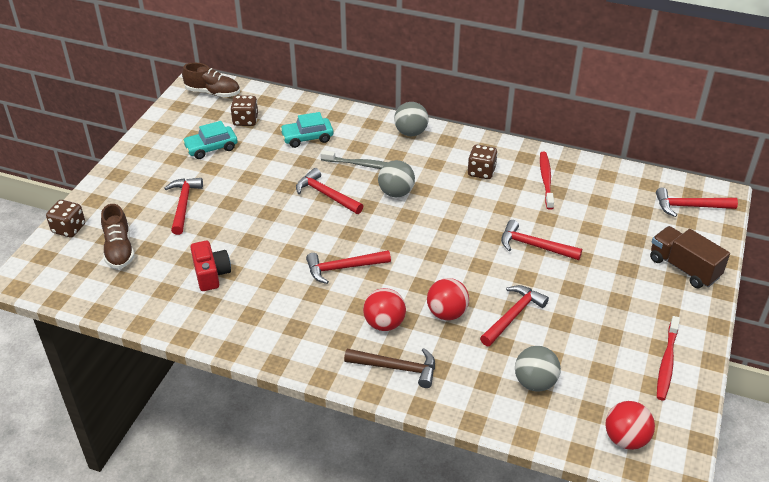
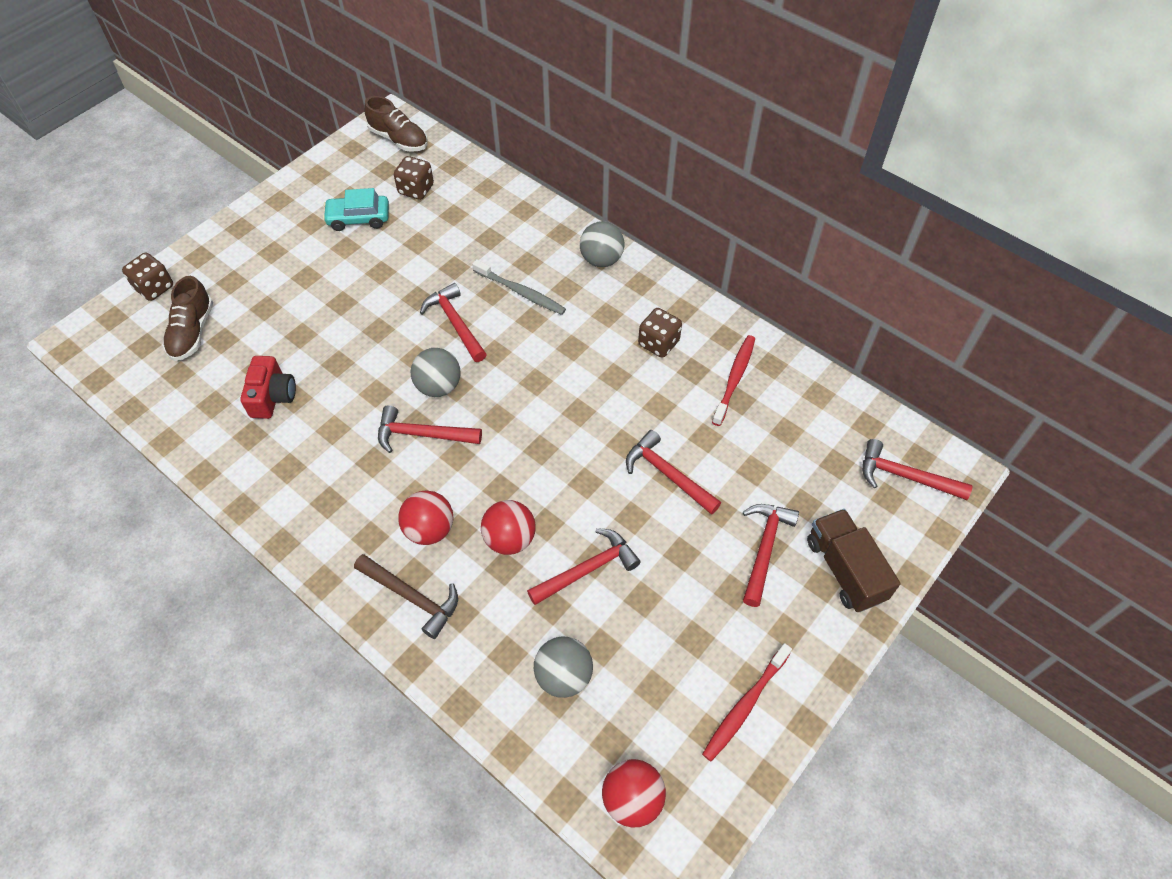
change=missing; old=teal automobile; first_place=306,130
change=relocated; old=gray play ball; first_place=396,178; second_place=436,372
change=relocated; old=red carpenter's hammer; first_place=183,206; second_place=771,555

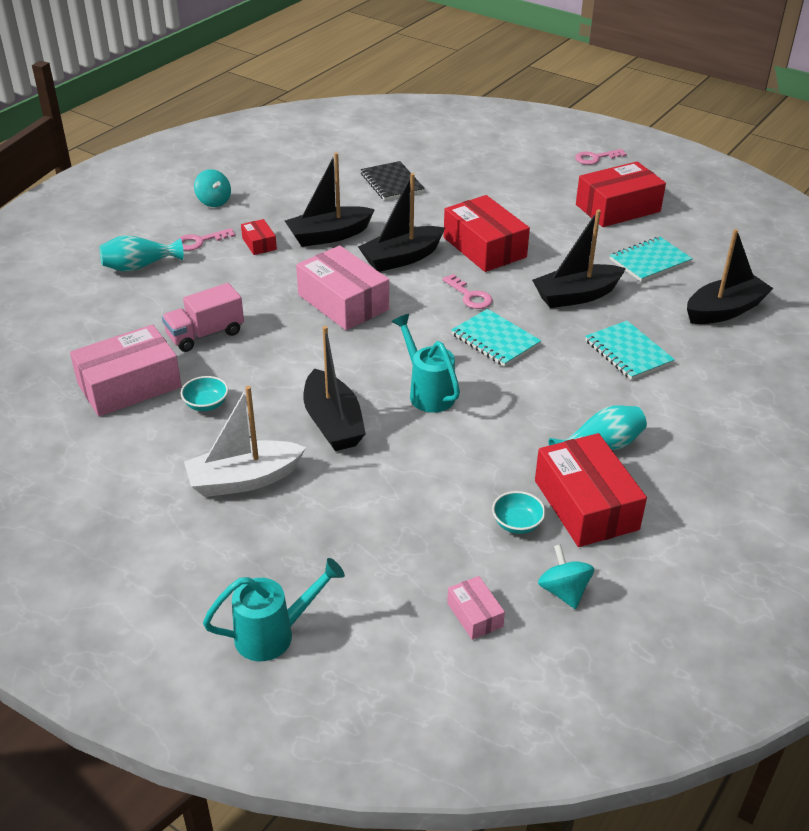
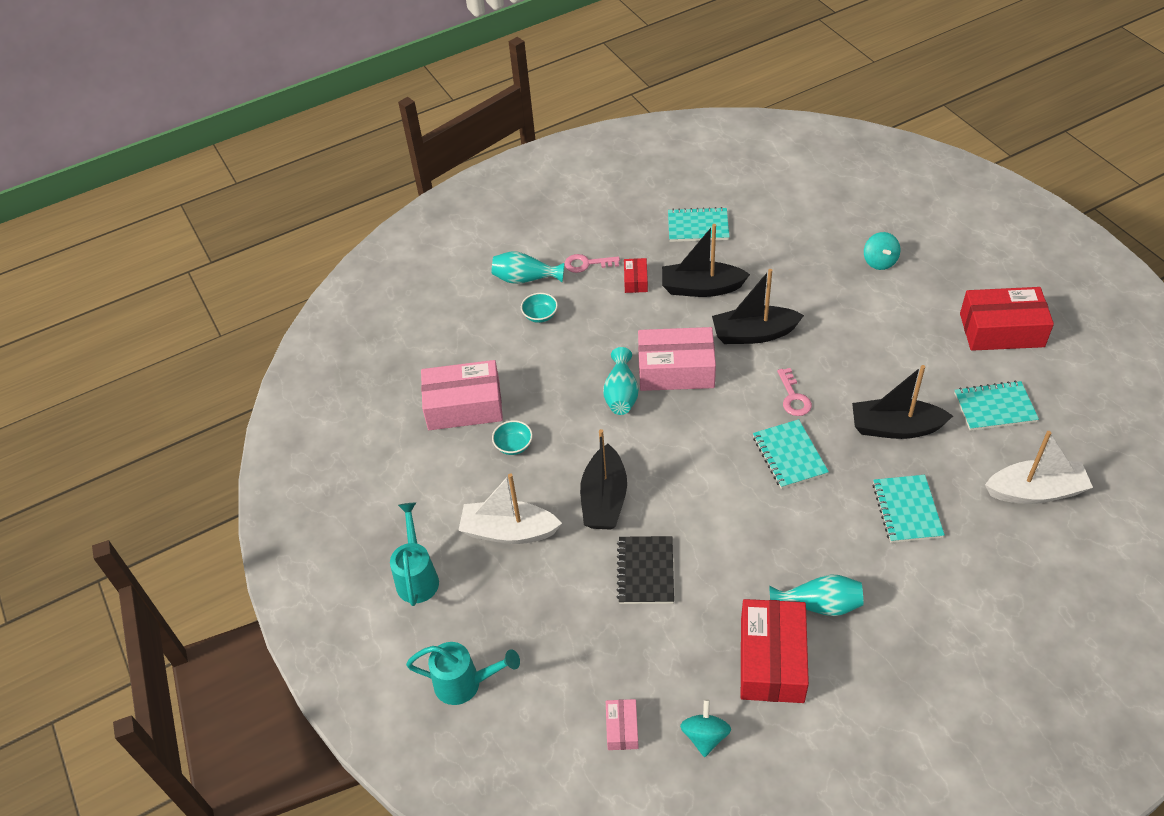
change=missing; old=rosy key; first_place=601,157
change=relocated; old=black notepad; first_place=393,181; second_place=645,570
change=relocated; old=teal whirligig; first_place=212,188; second_place=882,251
change=missing; old=red package; first_place=487,233
change=colour; old=black toy boat; new=white toy boat; first_place=730,276; second_place=1039,467
change=spun; old=rosy package; first_place=342,288; second_place=677,359; degrees=-75
change=missing; old=rosy lorry; first_place=203,317
change=relocated; old=teal watering can; first_place=426,363; second_place=414,554
change=relocated; old=teal bowl; first_place=519,512; second_place=539,308
change=appeared; new=teal notepad; second_place=698,224
change=appeared; new=teal flower vase; second_place=621,381

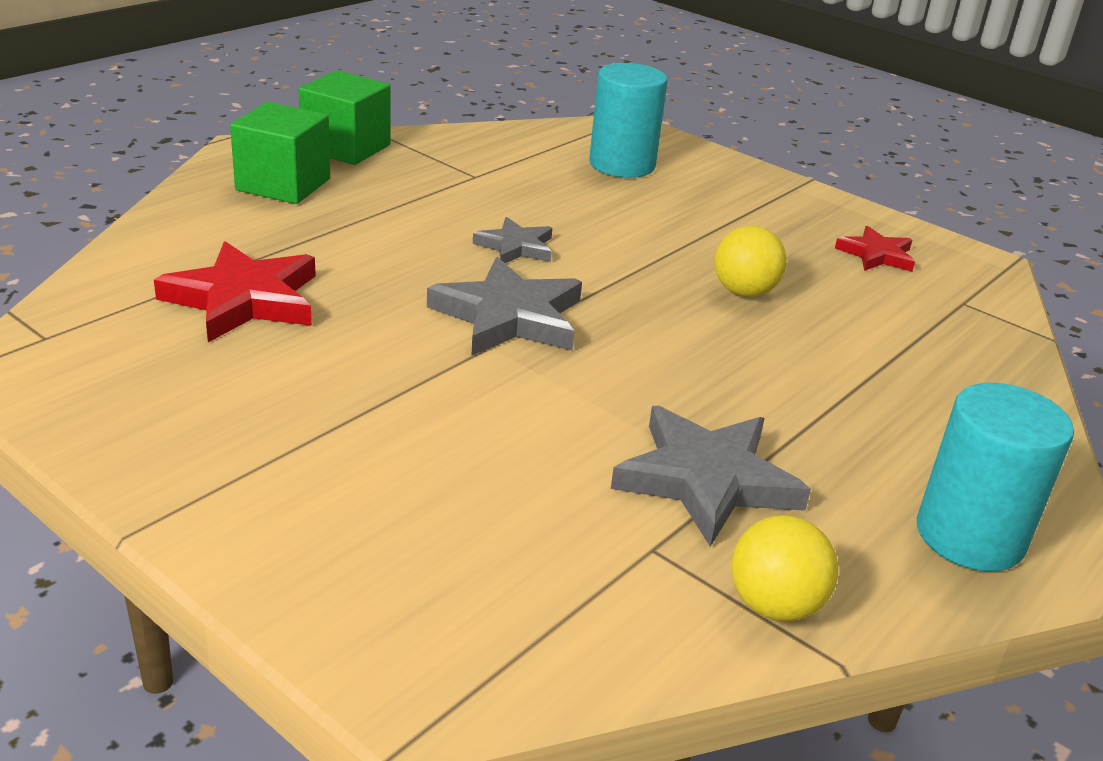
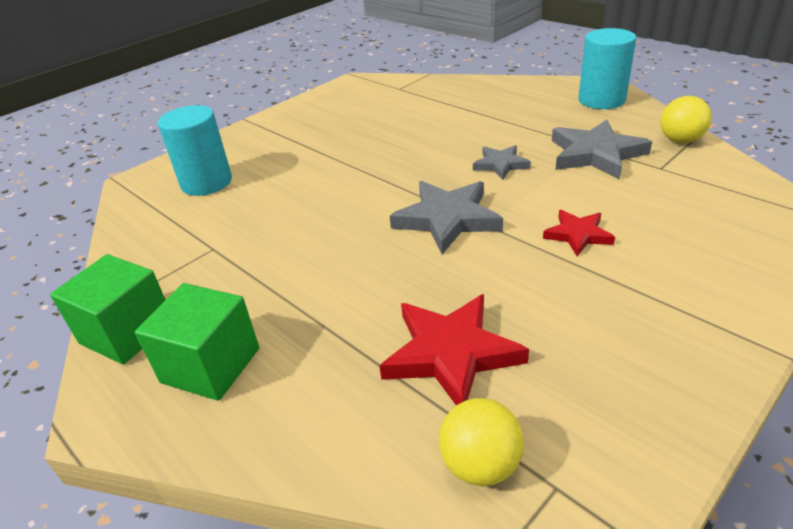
change=relocated; old=gray star shape; first_place=512,240; second_place=502,162
change=relocated; old=golden play ball; first_place=751,261; second_place=481,442
change=relocated; old=red star shape; first_place=875,249; second_place=579,233

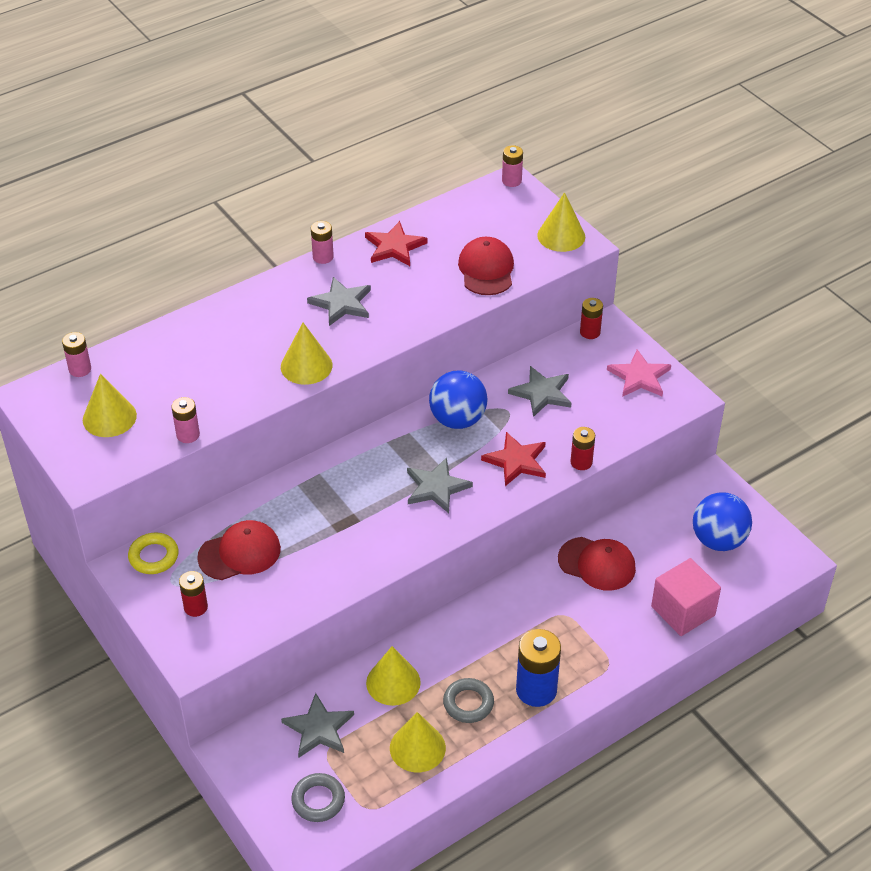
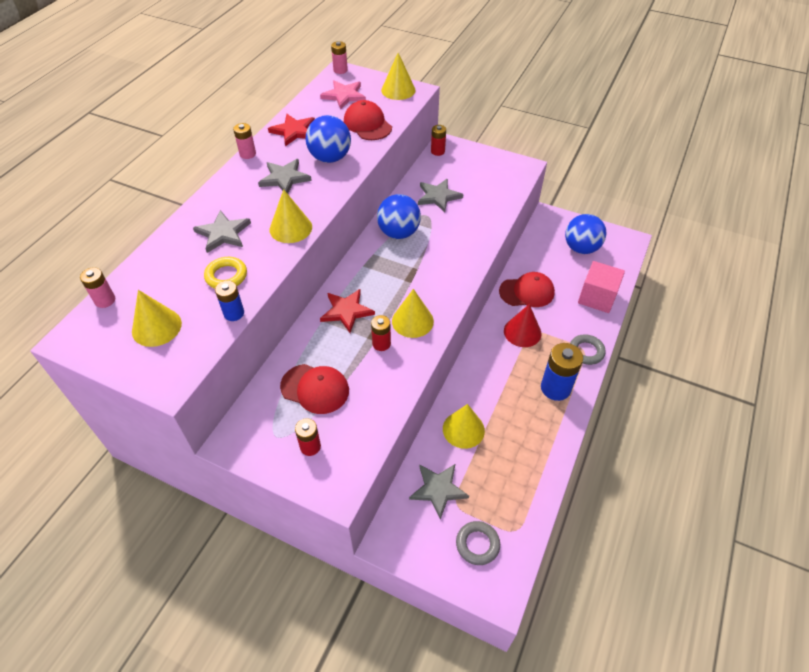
change=relocated; old=rosy star shape; first_place=639,373; second_place=343,94
change=colour; old=rosy battery; new=royal blue battery; first_place=185,420; second_place=229,300
change=relocated; old=red battery; first_place=582,448; second_place=381,333
change=relocated; old=red star shape; first_place=513,459; second_place=347,311
change=relocated; old=gray star shape; first_place=440,485; second_place=222,231
change=spun; old=red cap; first_place=239,550; second_place=314,389; degrees=75
change=relocated; old=golden ring; first_place=153,553; second_place=225,273
change=relocated; old=gray ring; first_place=468,700; second_place=588,349
change=relocated; old=golden cone; first_place=418,742; second_place=413,313
change=appeared; new=royal blue play ball; second_place=328,139
change=appeared; new=red cone; second_place=522,325

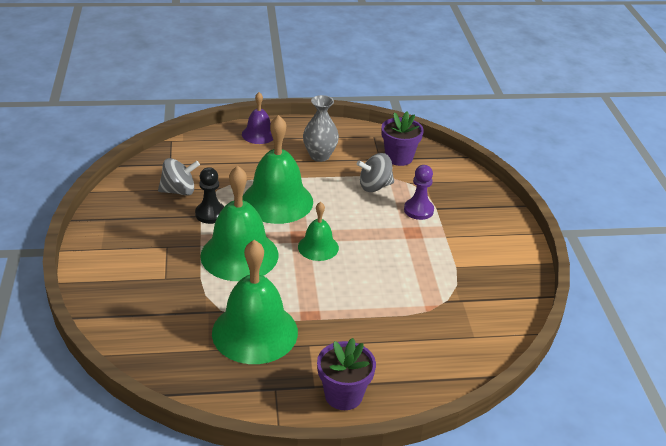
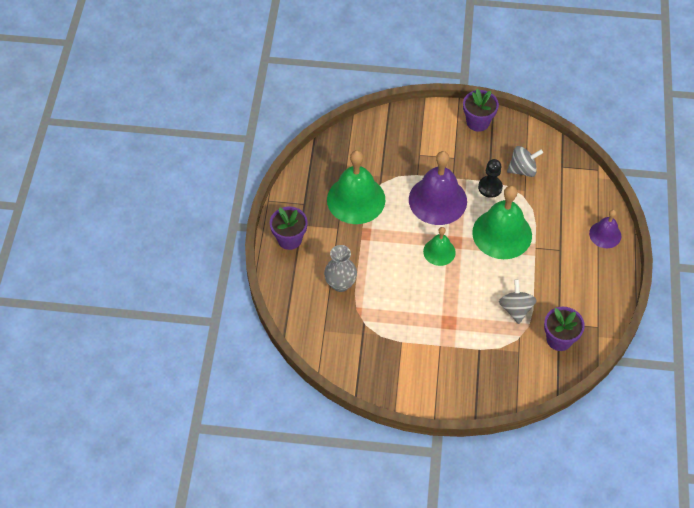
change=relocated; old=gray flower vase; first_place=321,128; second_place=340,268
change=spun; old=gray whirligig; first_place=179,177; second_place=525,161; degrees=-105
change=missing; old=purple game pawn; first_place=419,192
change=colour; old=emerald hand bell; new=purple hand bell; first_place=239,223; second_place=438,188
change=appeared; new=purple flower pot; second_place=481,110

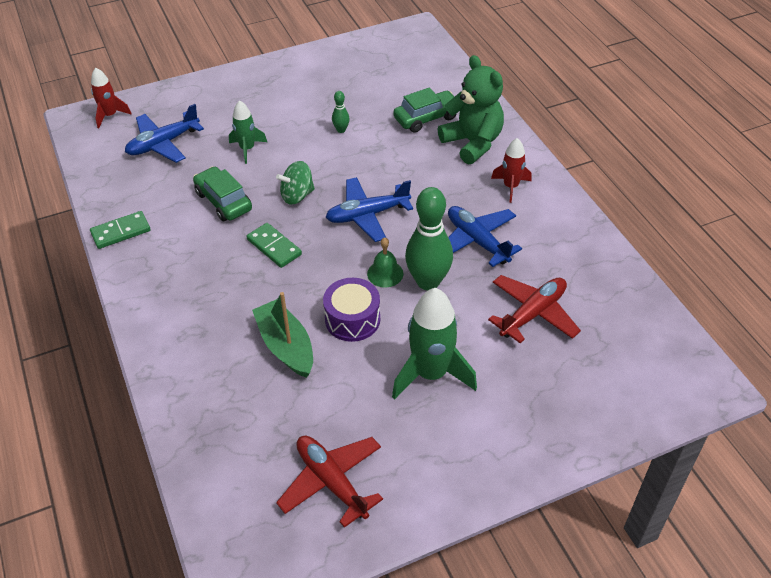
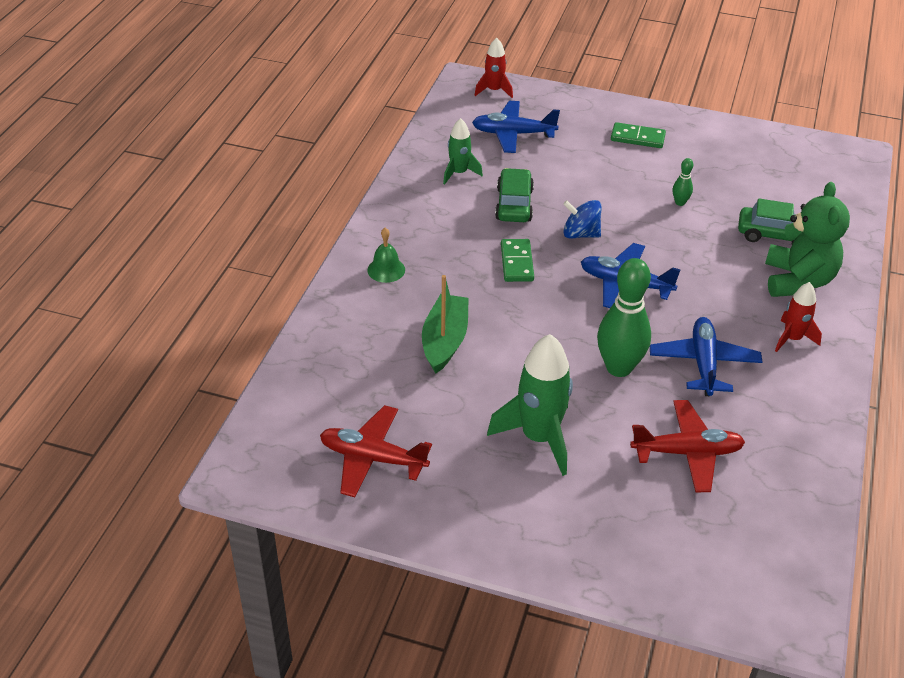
change=relocated; old=emerald toy rocket; first_place=248,132; second_place=463,151
change=colour; old=emerald whirligig; new=royal blue whirligig; first_place=295,183; second_place=582,219
change=relocated; old=emerald domino tile; first_place=120,230; second_place=638,135
change=relocated; old=emerald hand bell; first_place=385,262; second_place=386,255
change=missing; old=purple toy drum; first_place=351,310
change=spun; old=red toy plane; first_place=329,481; second_place=376,451; degrees=-75

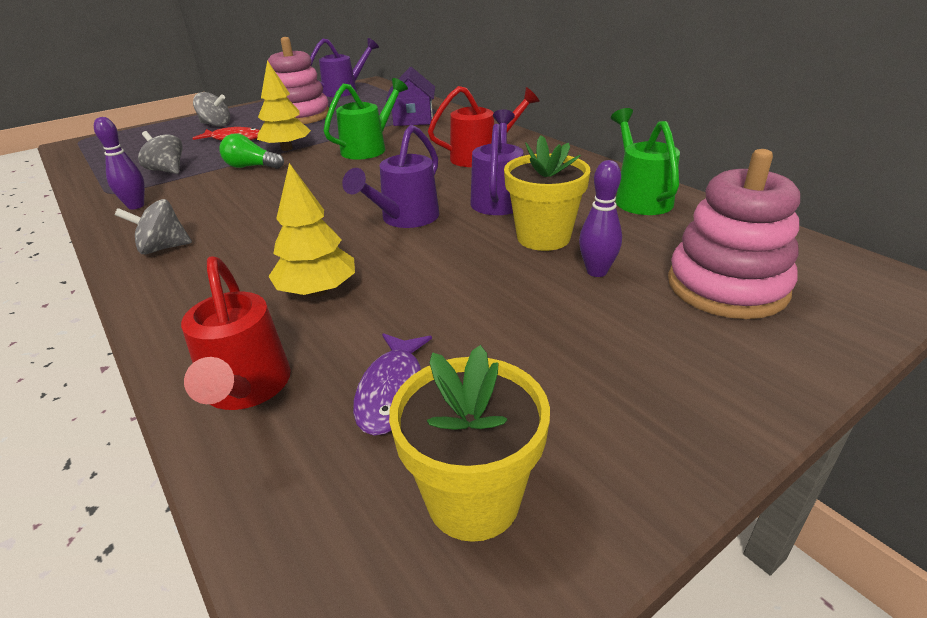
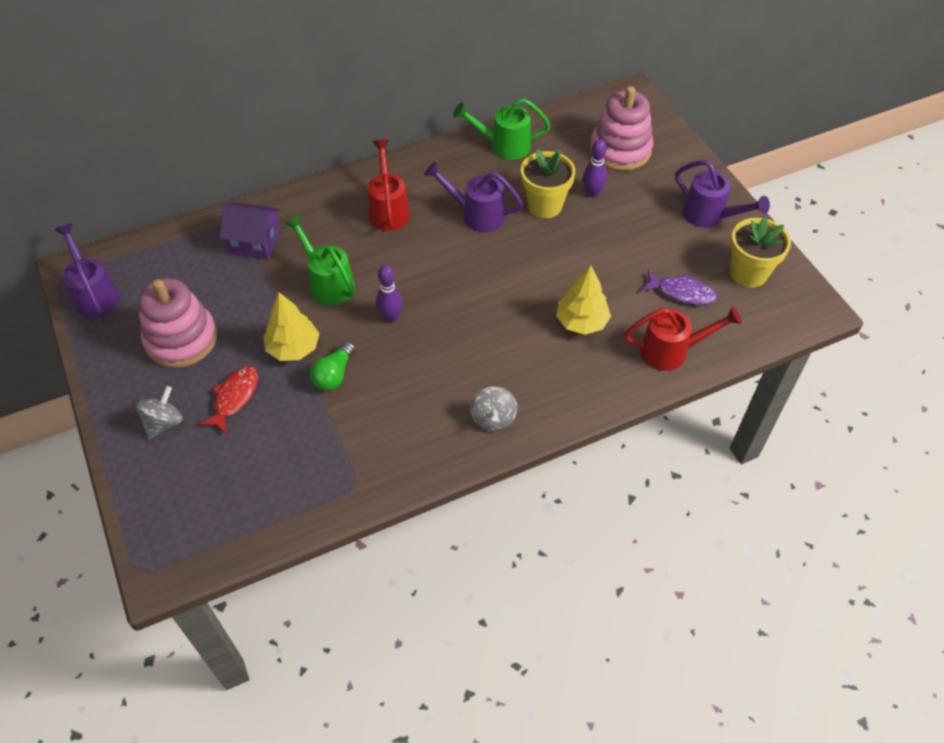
change=relocated; old=purple bowling pin; first_place=119,163; second_place=389,293
change=relocated; old=purple watering can; first_place=390,176; second_place=722,194
change=missing; old=gray whirligig; first_place=160,152

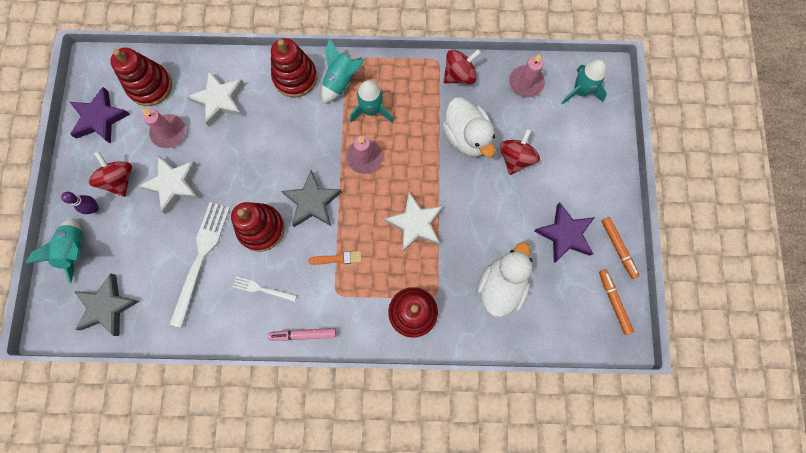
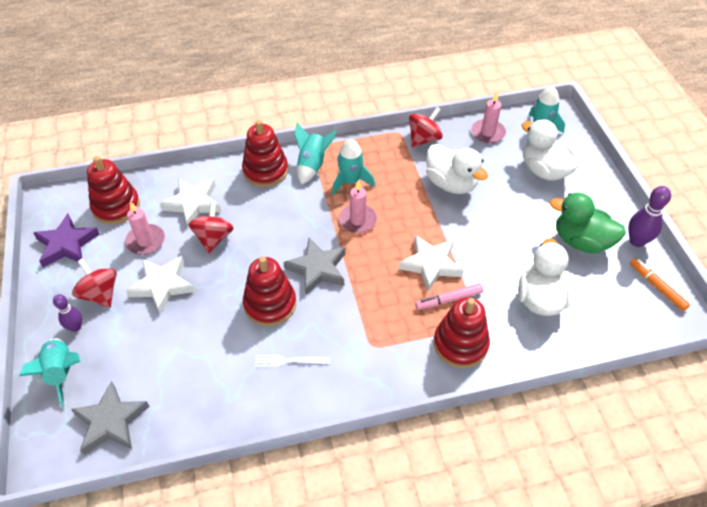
change=relocated; old=red whirligig; first_place=520,151; second_place=211,227
change=missing; old=white dinner fork; first_place=200,265
change=exchanged; old=purple star shape; new=emerald toy duck; first_place=564,233; second_place=588,223
change=exchanged; old=orange-coloured felt pen; new=purple bowling pin; first_place=620,248; second_place=649,216
change=missing; old=orange-coloured paint brush; first_place=335,258
change=relocated; old=rosy felt pen; first_place=302,334; second_place=449,296
change=appeared; new=white toy duck; second_place=550,150

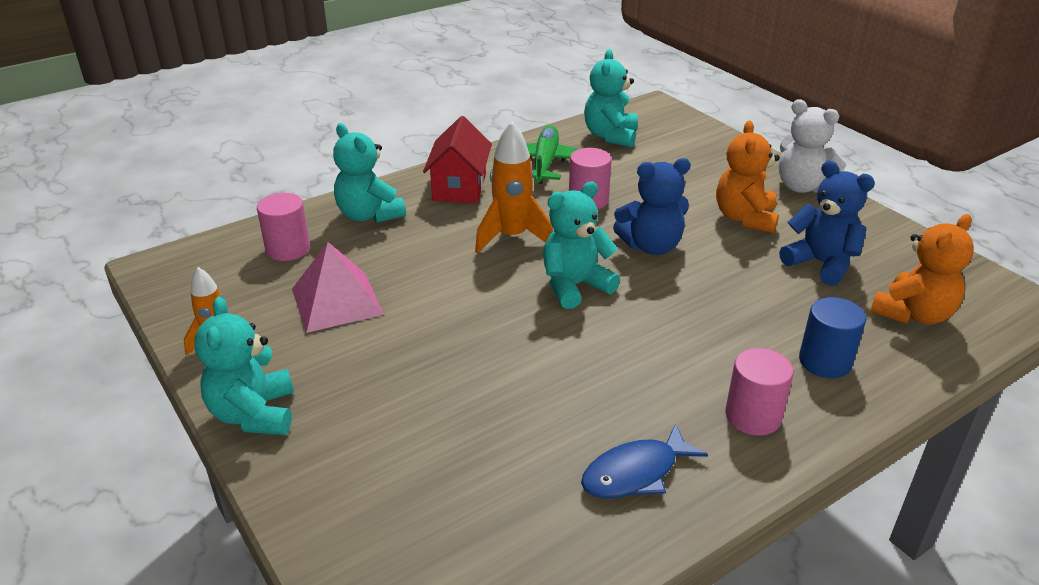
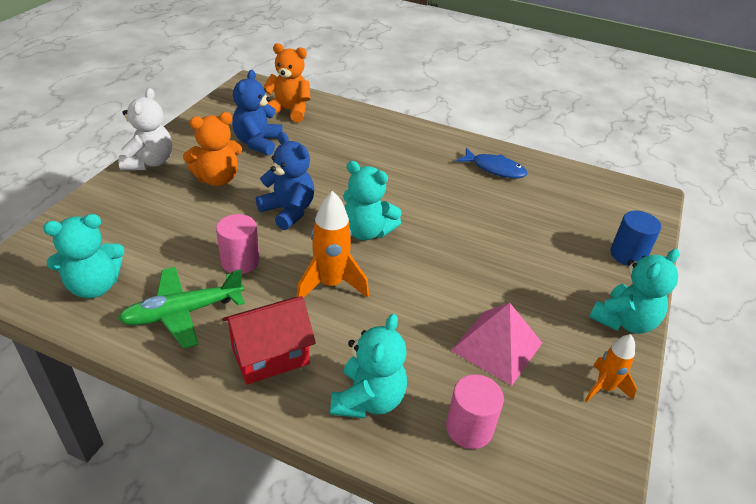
change=relocated; old=royal blue solid cylinder; first_place=832,337; second_place=635,238
change=missing; old=rosy solid cylinder; first_place=759,392

